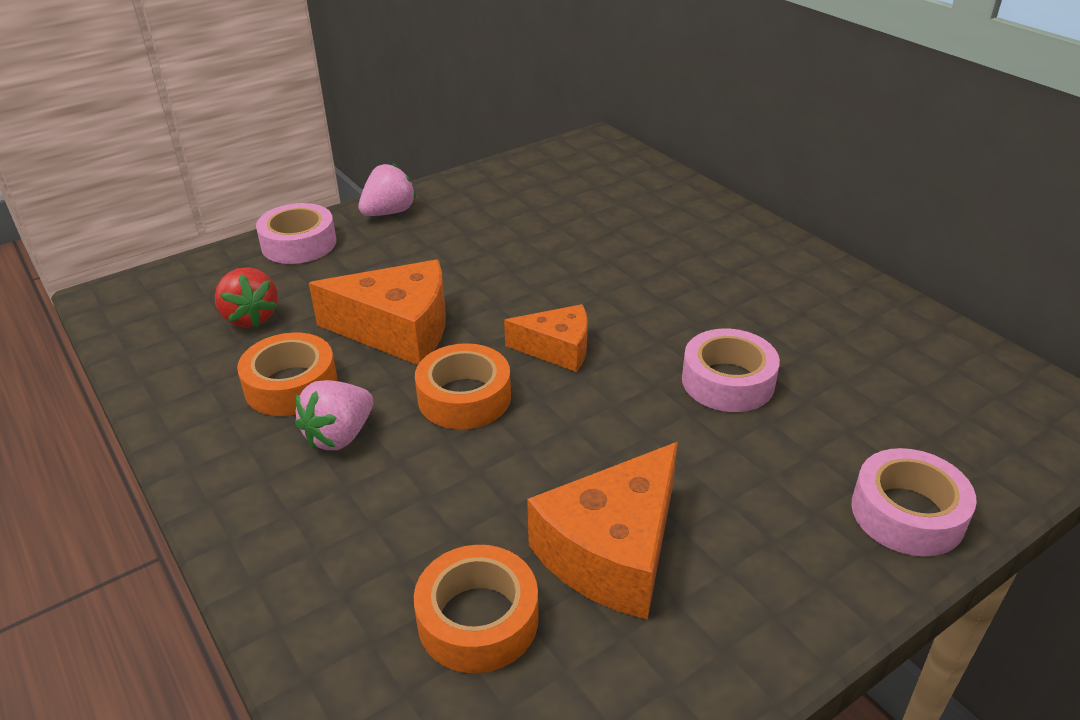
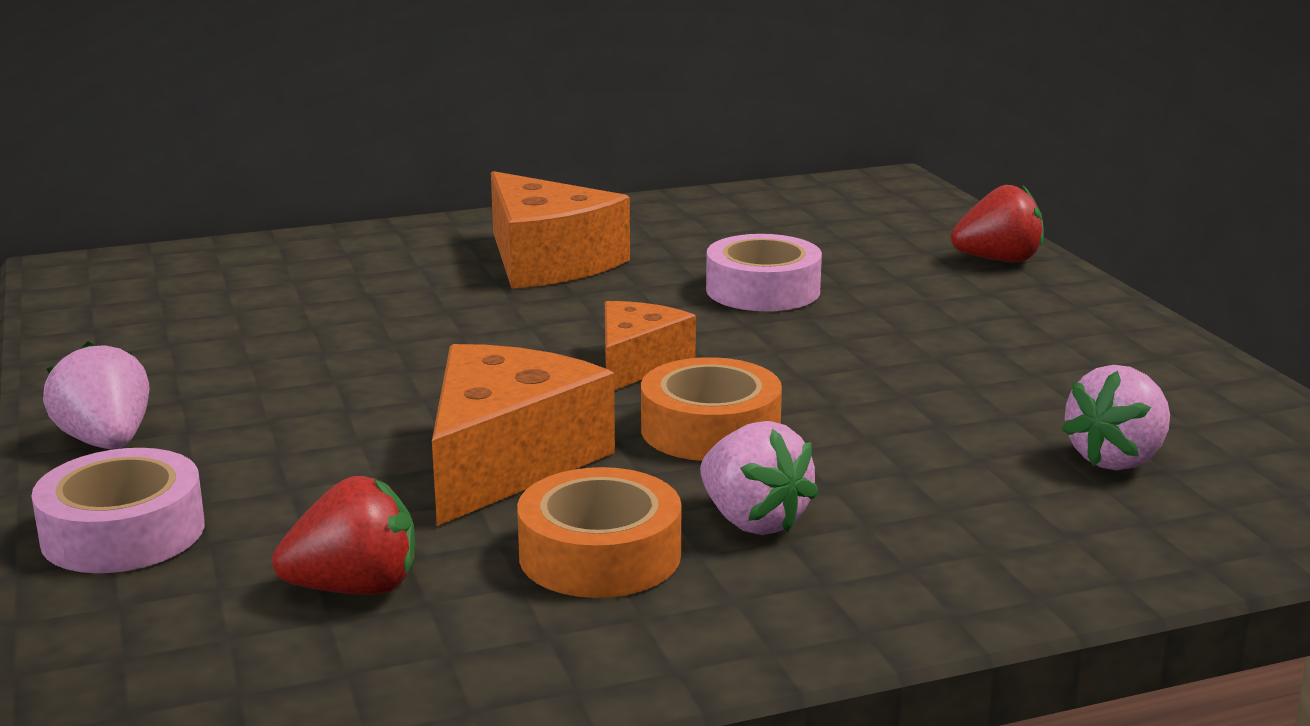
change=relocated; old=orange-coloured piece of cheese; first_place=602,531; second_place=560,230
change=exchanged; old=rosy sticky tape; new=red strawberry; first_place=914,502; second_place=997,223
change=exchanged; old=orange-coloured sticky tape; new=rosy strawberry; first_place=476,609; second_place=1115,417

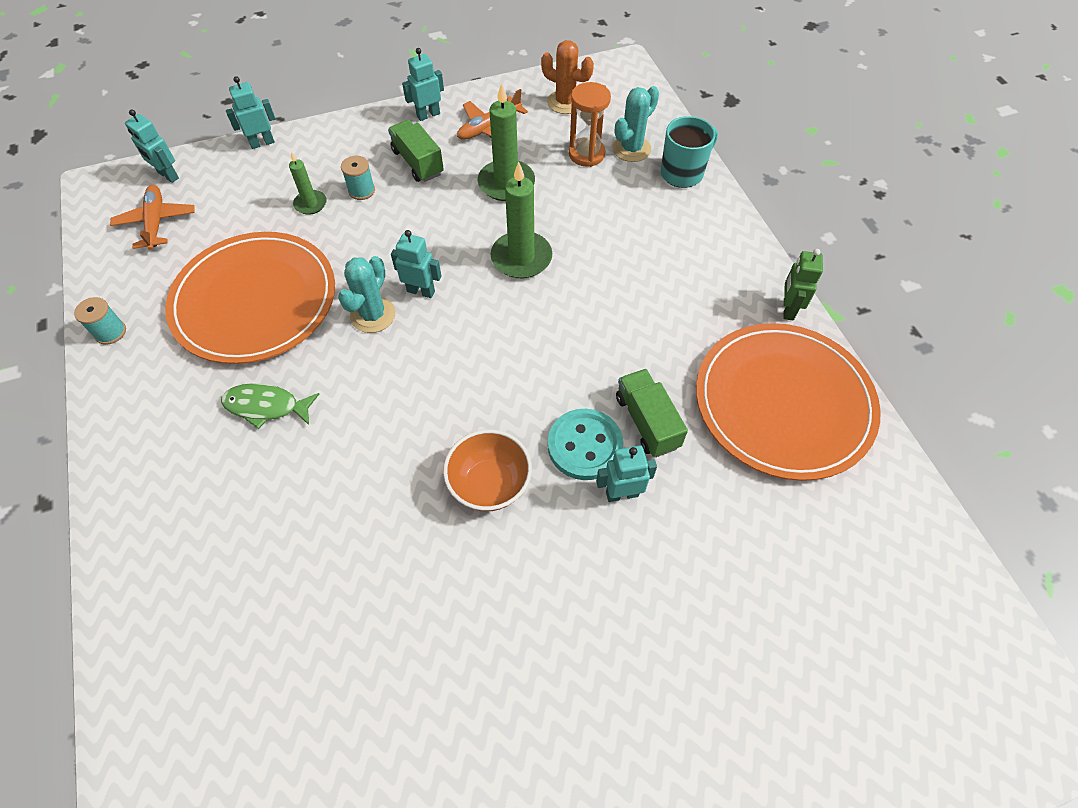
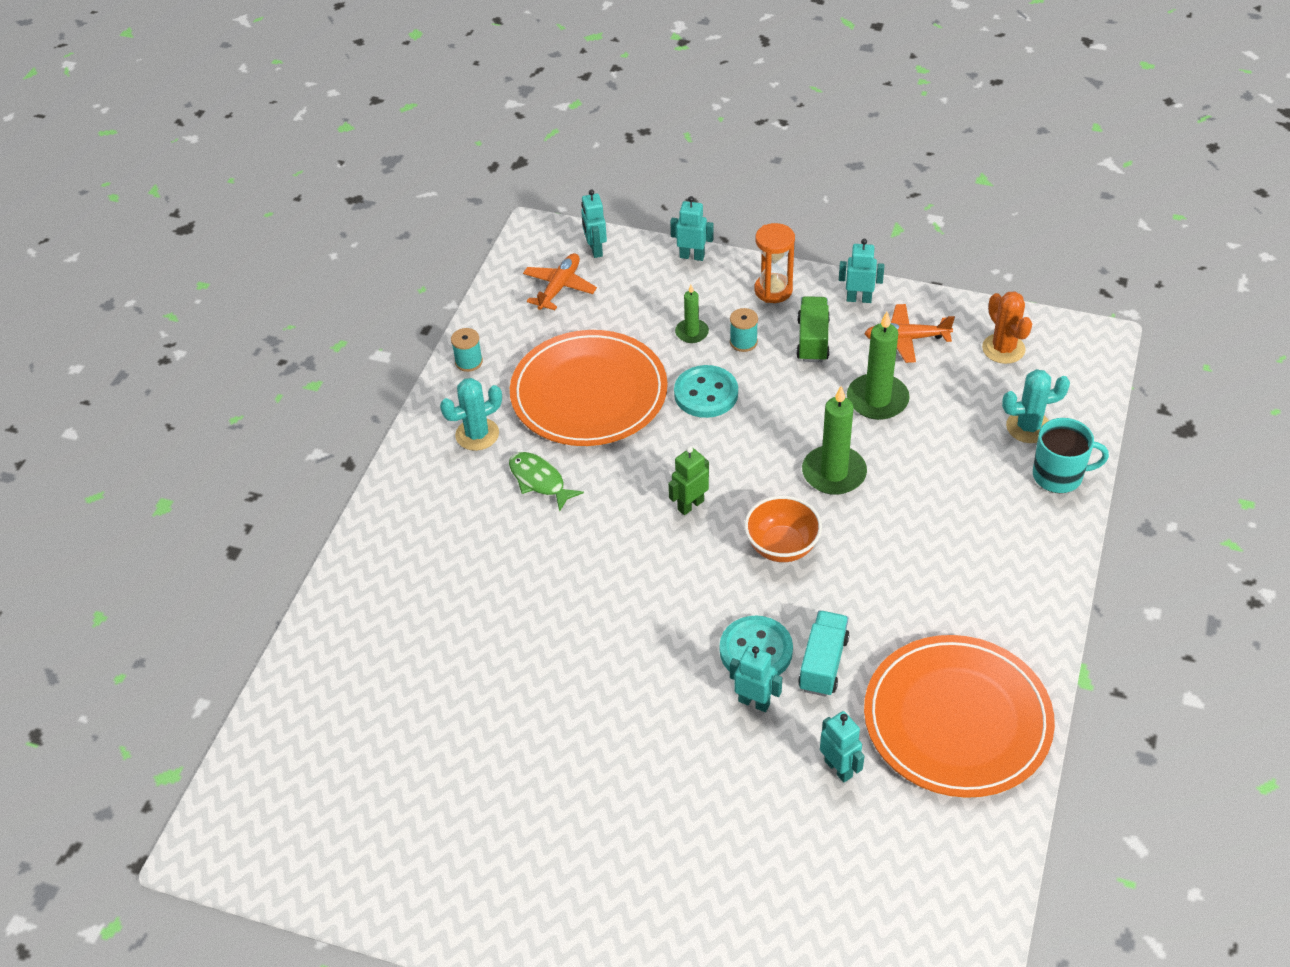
change=relocated; old=orange-coloured sand timer; first_place=590,124; second_place=775,263
change=relocated; old=teal robot; first_place=416,264; second_place=842,747
change=relocated; old=emerald robot; first_place=803,284; second_place=688,480
change=relocated; old=teal cactus; first_place=367,294; second_place=471,414
change=colour; old=emerald lorry; new=teal lorry; first_place=652,413; second_place=824,653
change=relocated; old=orange-coloured bowl; first_place=487,470; second_place=783,529
change=appeared; new=teal sewing button; second_place=706,391

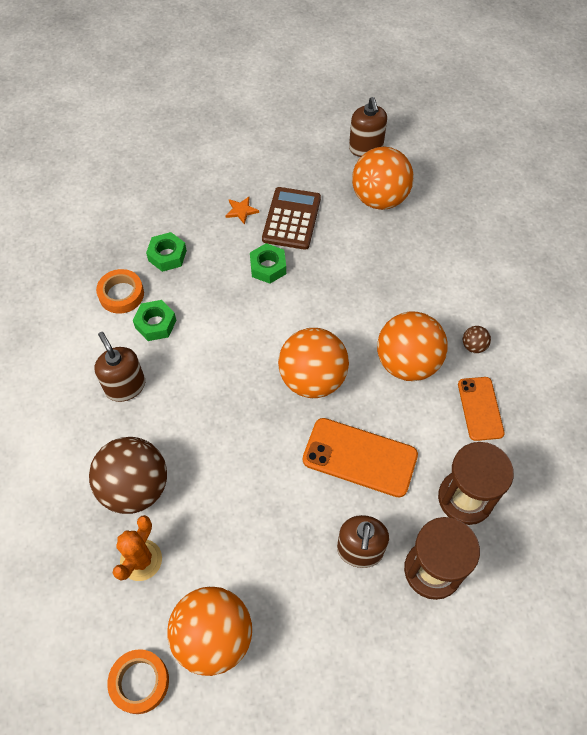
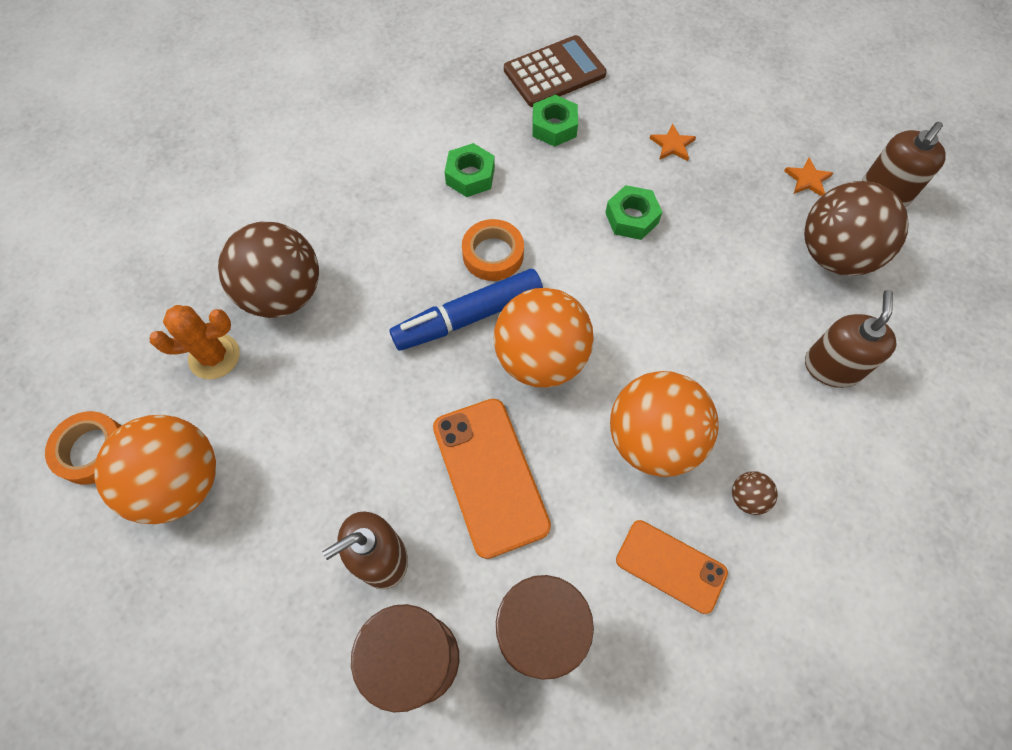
change=colour; old=orange-coloured play ball; new=dark brown play ball; first_place=383,178; second_place=856,228
change=relocated; old=dark brown adding machine; first_place=291,218; second_place=555,71
change=relocated; old=orange-coloured sticky tape; first_place=120,291; second_place=493,250
change=relocated; old=dark brown soap dispenser; first_place=120,367; second_place=851,339
change=spun; old=orange-coloured smartphone; first_place=481,409; second_place=672,567; degrees=75
change=appeared; new=orange-coloured star shape; second_place=808,176
change=appeared; new=royal blue felt pen; second_place=466,310

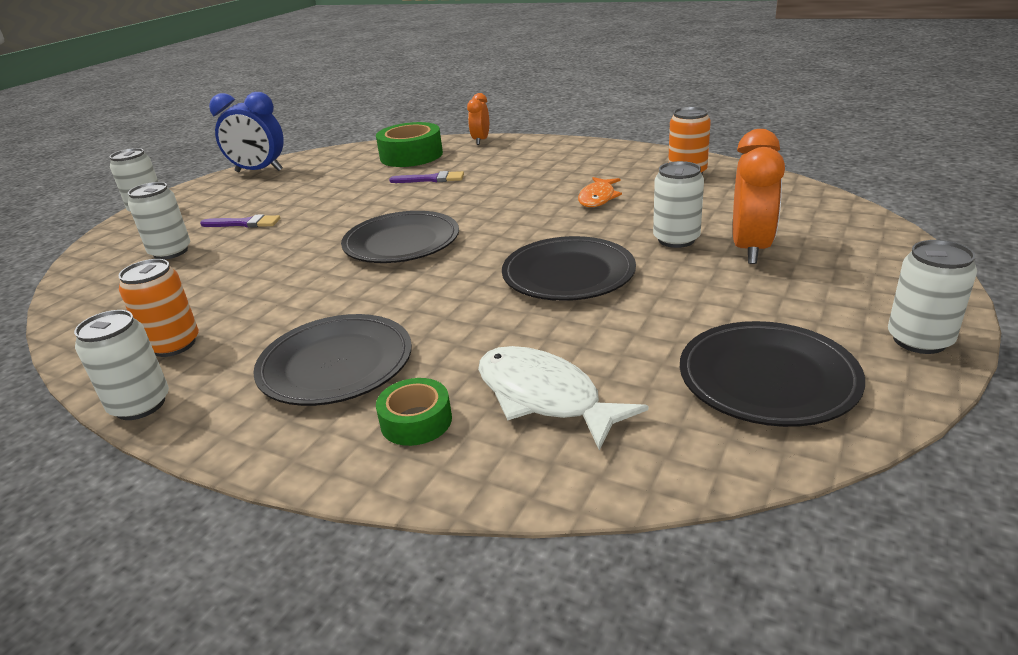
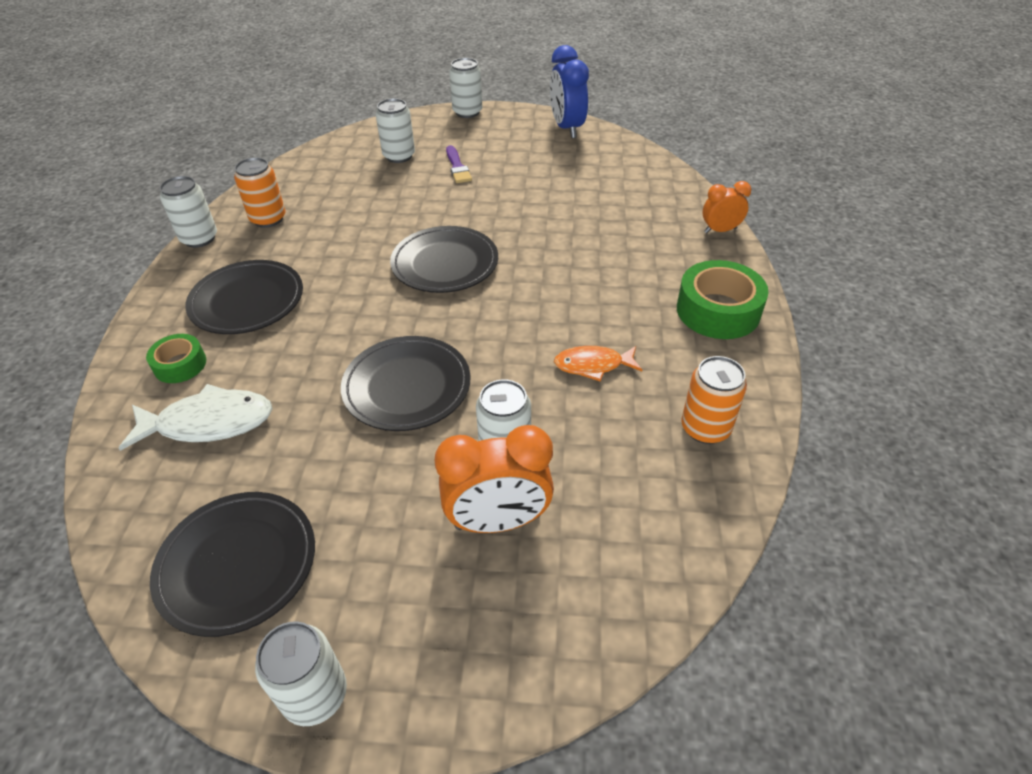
change=relocated; old=emerald sticky tape; first_place=409,144; second_place=723,299
change=missing; old=purple paint brush; first_place=426,177
change=spun; old=white fish figure; first_place=563,398; second_place=195,417; degrees=60

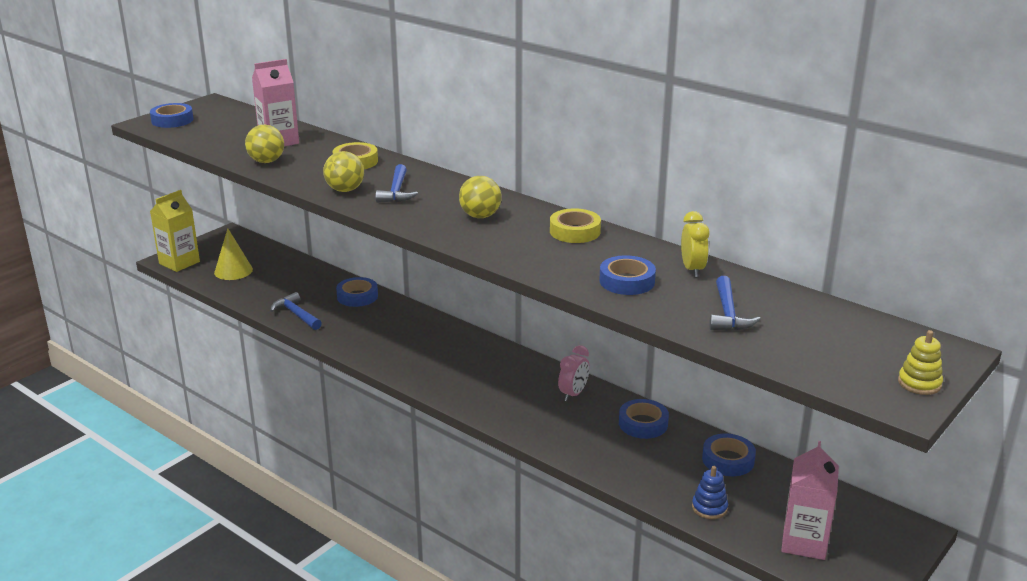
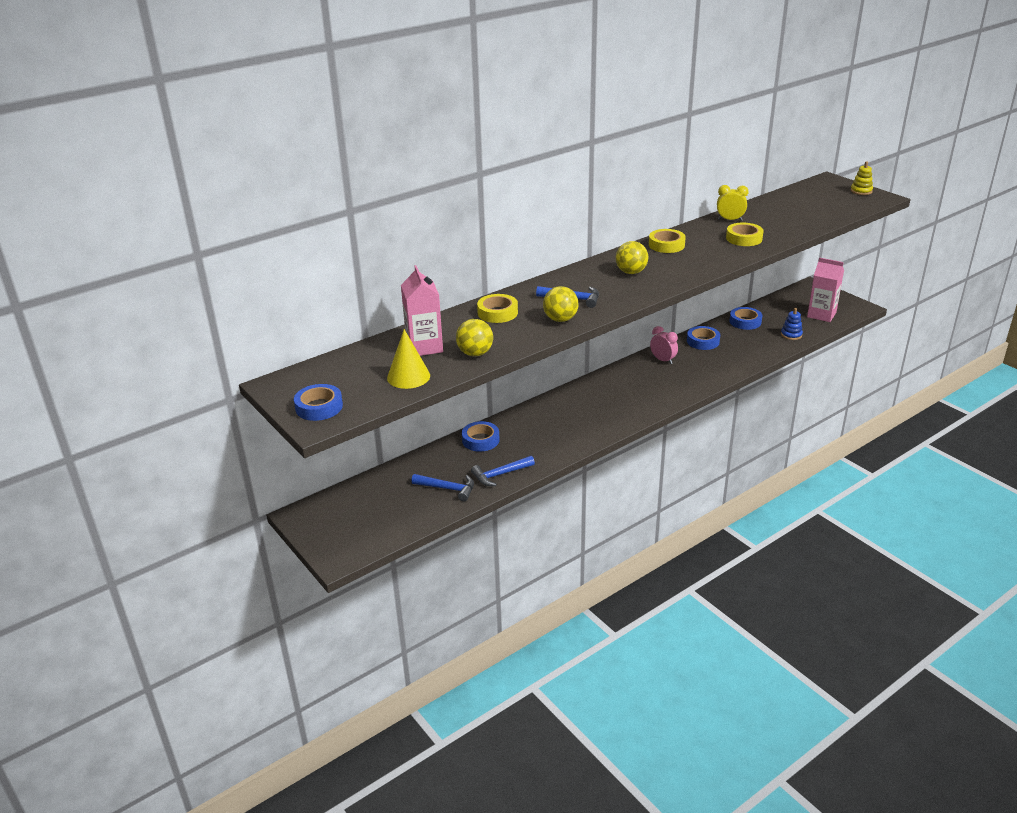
change=missing; old=golden juice carton; first_place=175,231
change=relocated; old=golden cone; first_place=233,254; second_place=408,359
change=colour; old=royal blue sticky tape; new=golden sticky tape; first_place=627,275; second_place=745,234
change=relocated; old=royal blue carpenter's hammer; first_place=734,303; second_place=442,487

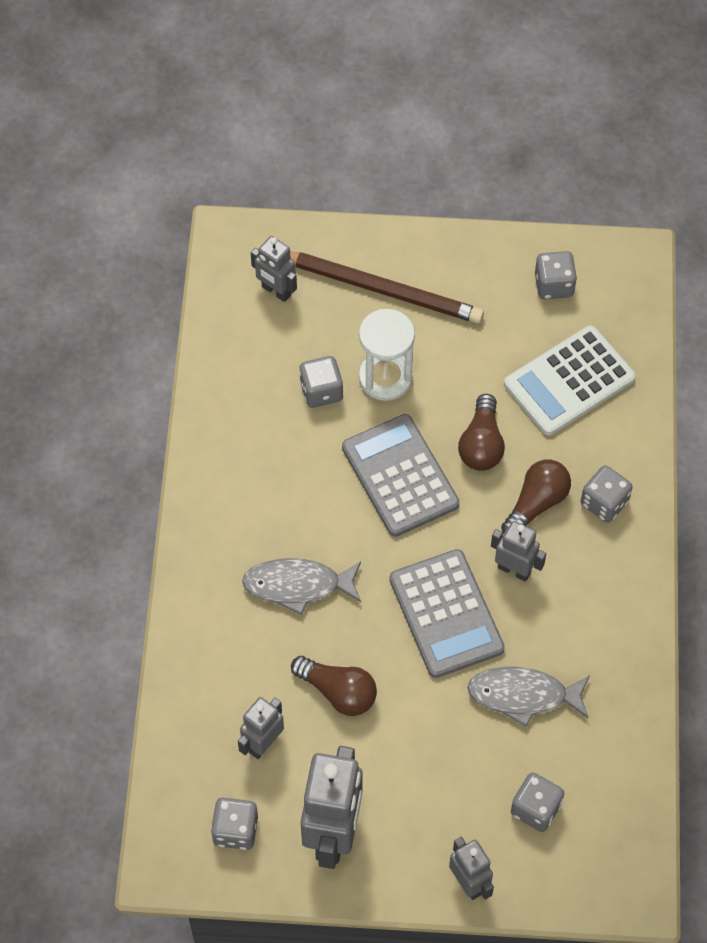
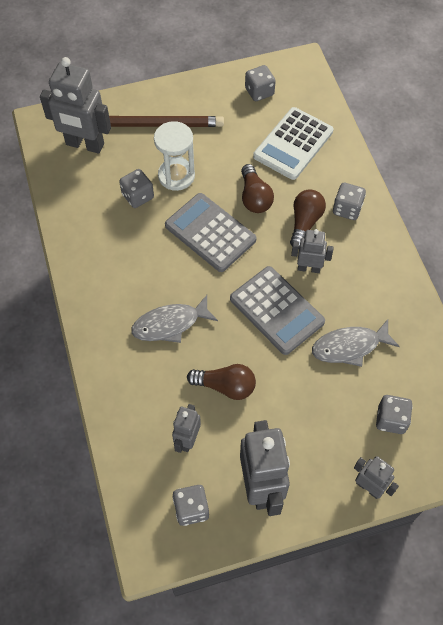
change=size; old=gray robot; first_place=274,269; second_place=75,105; factor=1.81

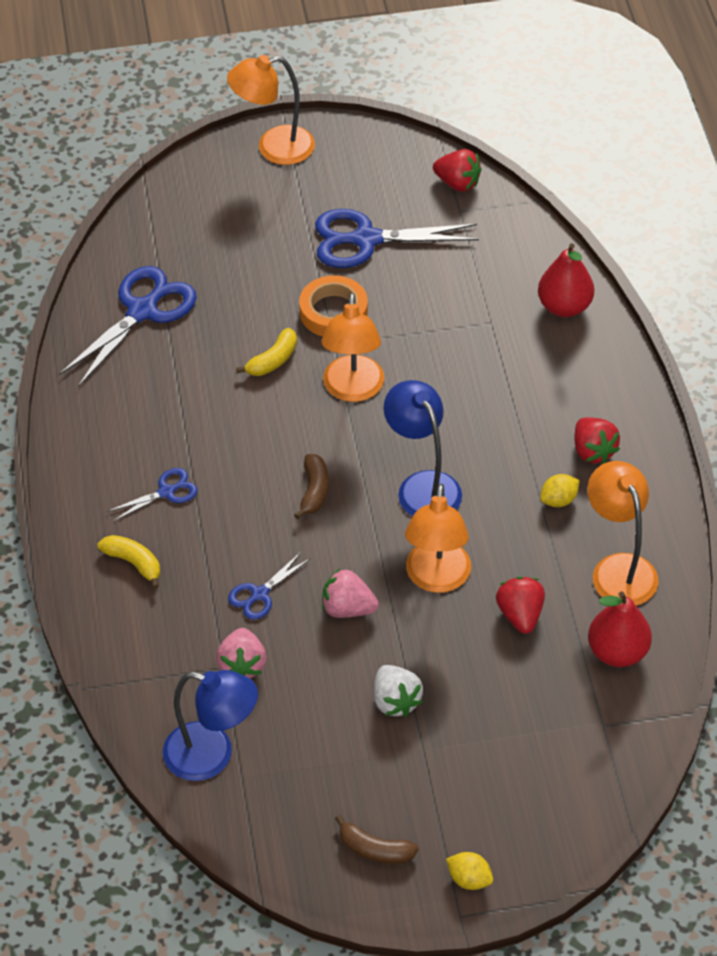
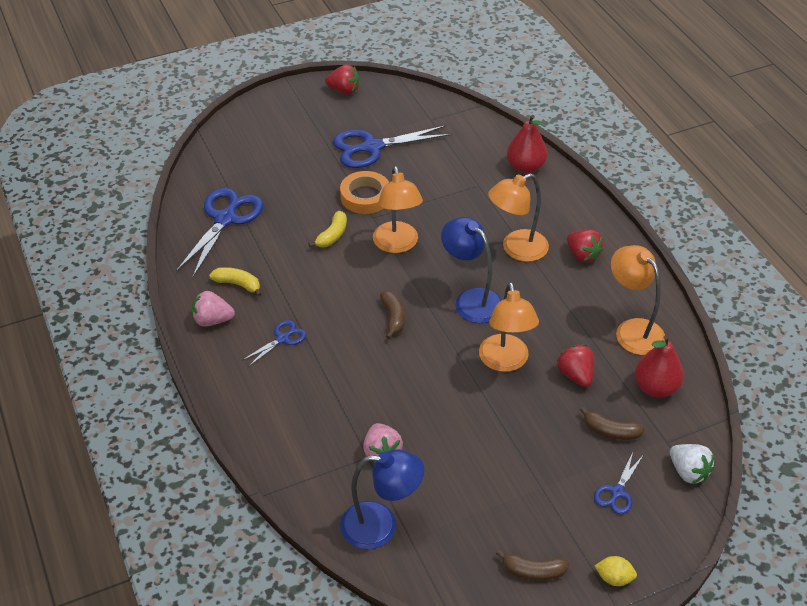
change=relocated; old=orange-coloured lamp; first_place=271,110; second_place=518,217
change=relocated; old=red strawberry; first_place=457,170; second_place=342,79
change=missing; old=golden citrus fruit; first_place=560,490
change=relocated; old=golden banana fruit; first_place=129,562; second_place=235,282
change=relocated; old=royal blue pair of scissors; first_place=269,586; second_place=618,483
change=relocated; old=rosy strawberry; first_place=350,593; second_place=213,309
change=relocated; old=white strawberry; first_place=398,691; second_place=692,464
change=appeared; new=dark brown banana fruit; second_place=612,423

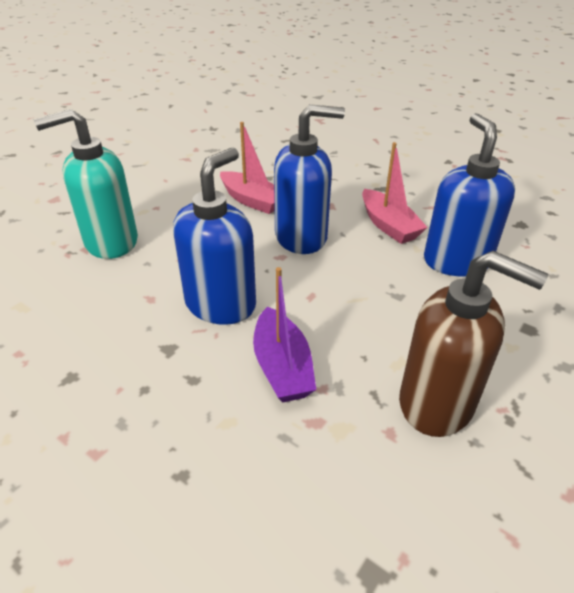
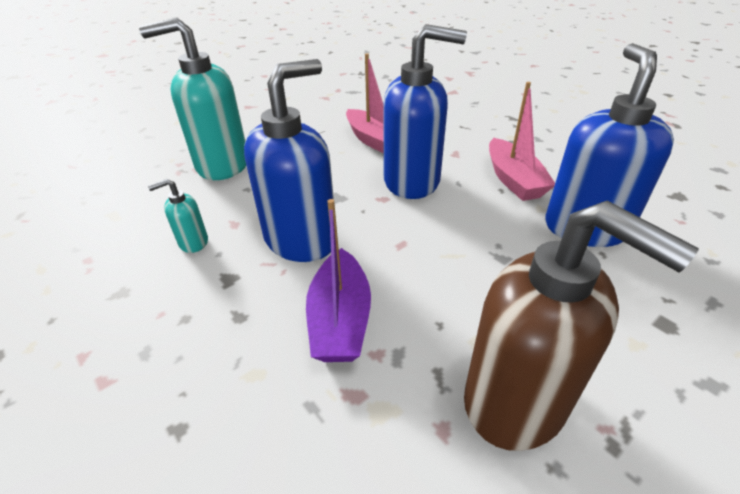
change=appeared; new=teal soap dispenser; second_place=178,216

